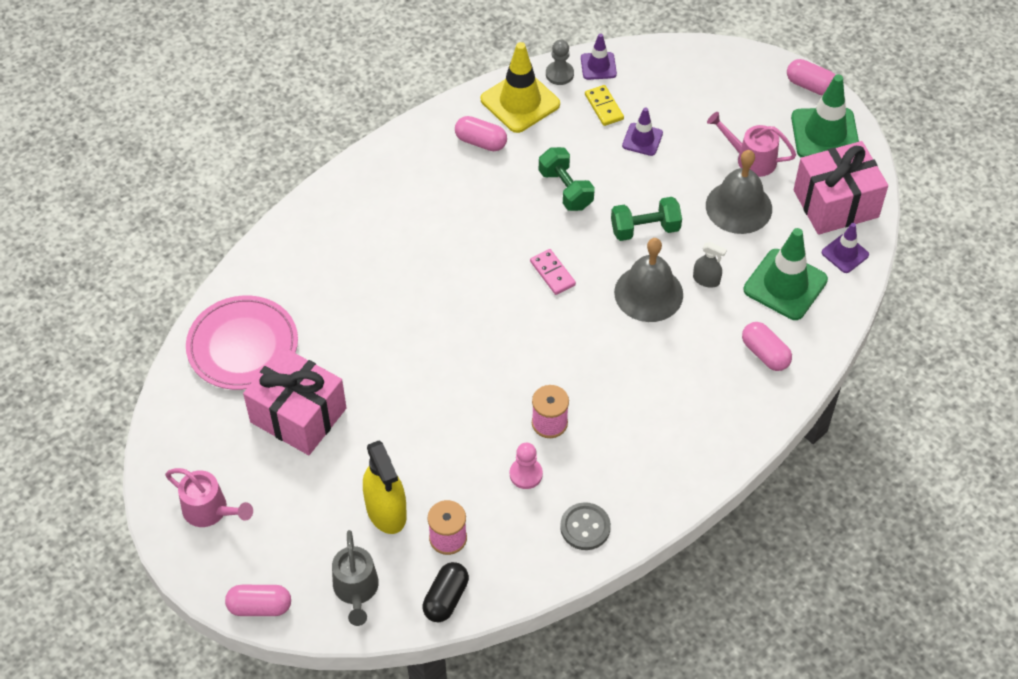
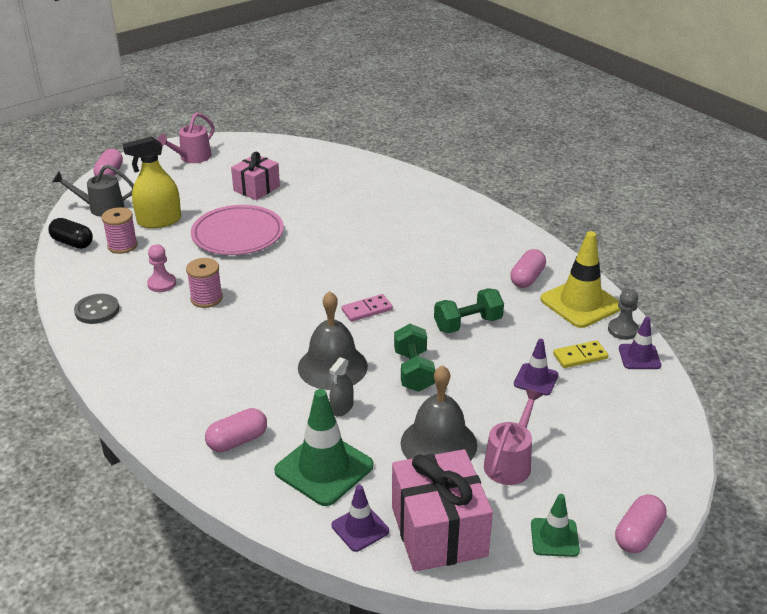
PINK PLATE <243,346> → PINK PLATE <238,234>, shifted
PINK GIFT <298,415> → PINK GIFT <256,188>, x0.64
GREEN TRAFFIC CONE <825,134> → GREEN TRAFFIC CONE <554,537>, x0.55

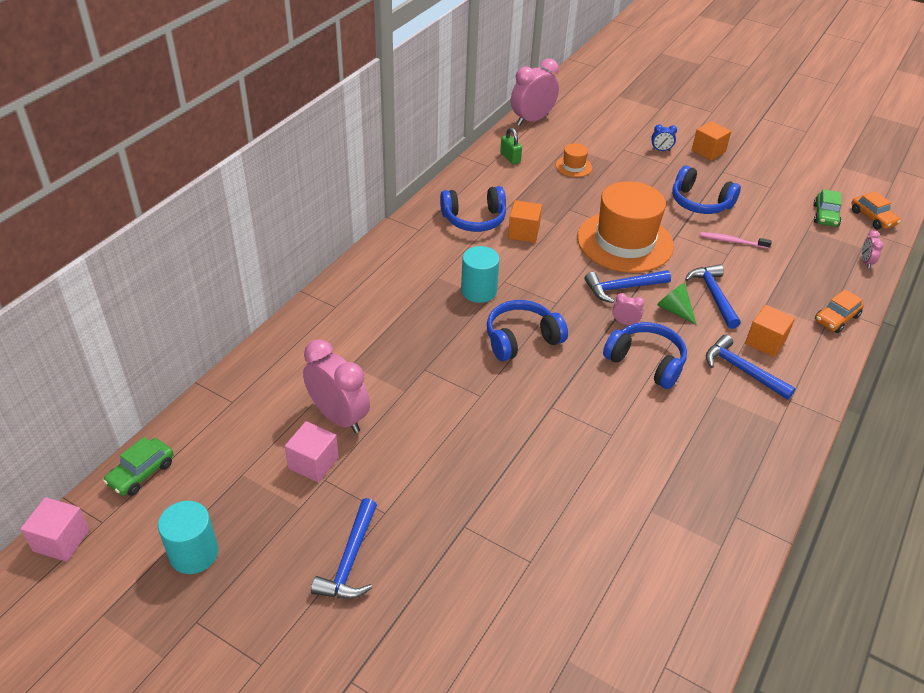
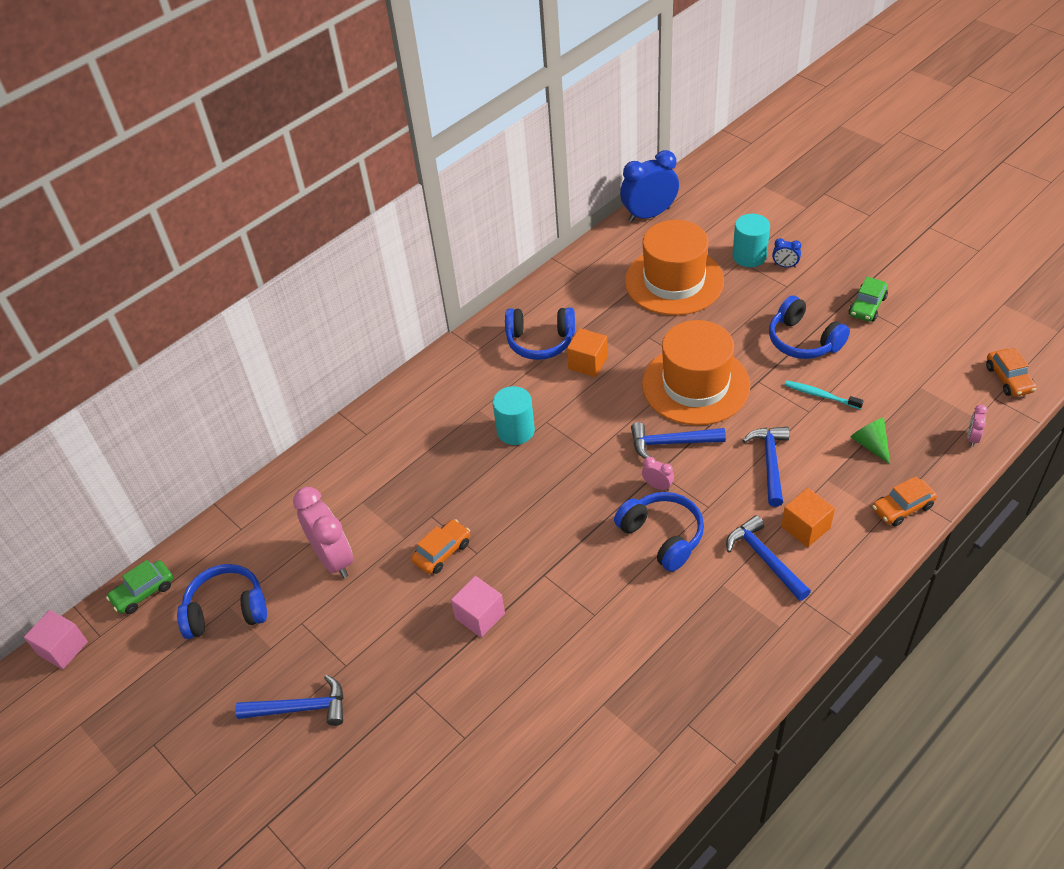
BLUE HEADPHONES <521,339> → BLUE HEADPHONES <226,610>, shifted
BLUE HAMMER <350,560> → BLUE HAMMER <300,708>, 120 degrees counterclockwise
- → ORANGE CAR <442,552>
PINK CUBE <313,463> → PINK CUBE <480,616>, shifted
PINK CLOCK <532,120> → BLUE CLOCK <649,215>
ORANGE HAT <573,166> → ORANGE HAT <674,281>, x2.37
TURQUOISE CYLINDER <194,553> → TURQUOISE CYLINDER <749,256>, shifted
PINK TOOTHBRUSH <732,241> → TURQUOISE TOOTHBRUSH <820,395>
GREEN CAR <825,216> → GREEN CAR <867,306>, shifted
GREEN CONE <674,310> → GREEN CONE <870,444>, shifted
GREEN PADLOCK <510,158> → -
ORANGE CUBE <708,151> → -

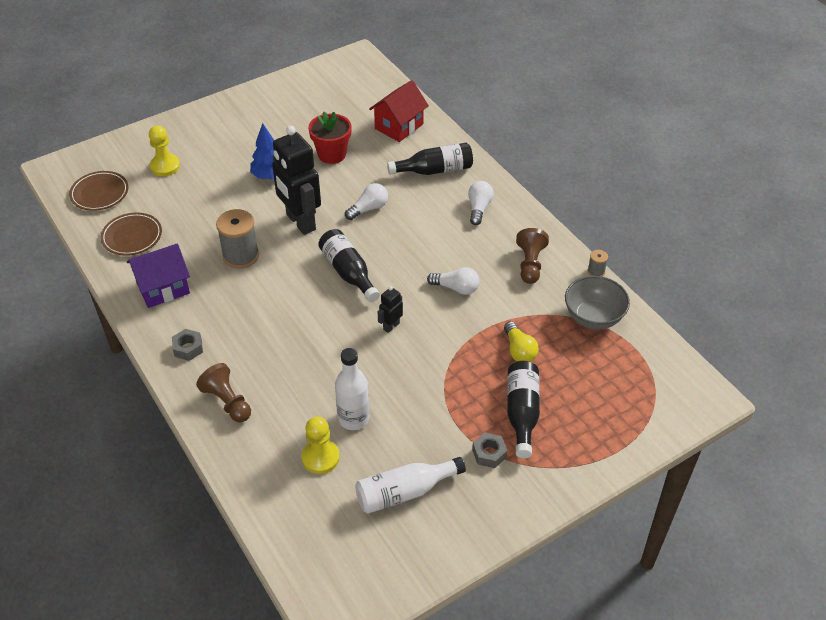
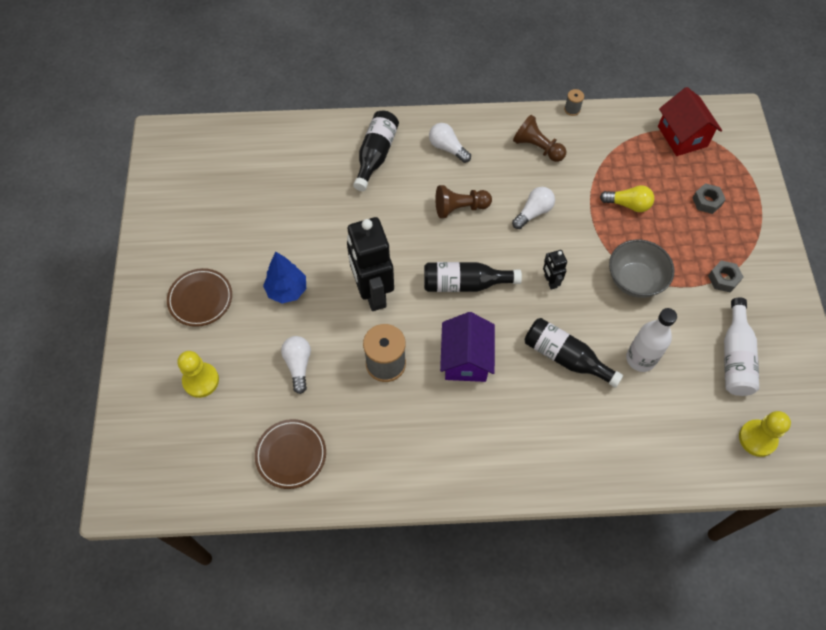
BROWN PLATE <99,193> → BROWN PLATE <200,299>, shifted
WHITE LIGHT BULB <368,209> → WHITE LIGHT BULB <298,365>, shifted
BLACK ROBOT <300,222> → BLACK ROBOT <372,293>, 75 degrees clockwise
BROWN PAWN <227,402> → BROWN PAWN <460,208>, shifted
PURPLE HOUSE <163,288> → PURPLE HOUSE <465,359>, shifted
BLACK BOTTLE <522,413> → BLACK BOTTLE <565,357>, shifted
GREY BOWL <593,317> → GREY BOWL <634,280>, shifted
RED HOUSE <399,126> → RED HOUSE <682,136>, shifted
GREY NUT <188,348> → GREY NUT <707,201>, shifted
YELLOW PAWN <320,457> → YELLOW PAWN <757,438>, shifted
RED FLOWER POT <332,154> → -

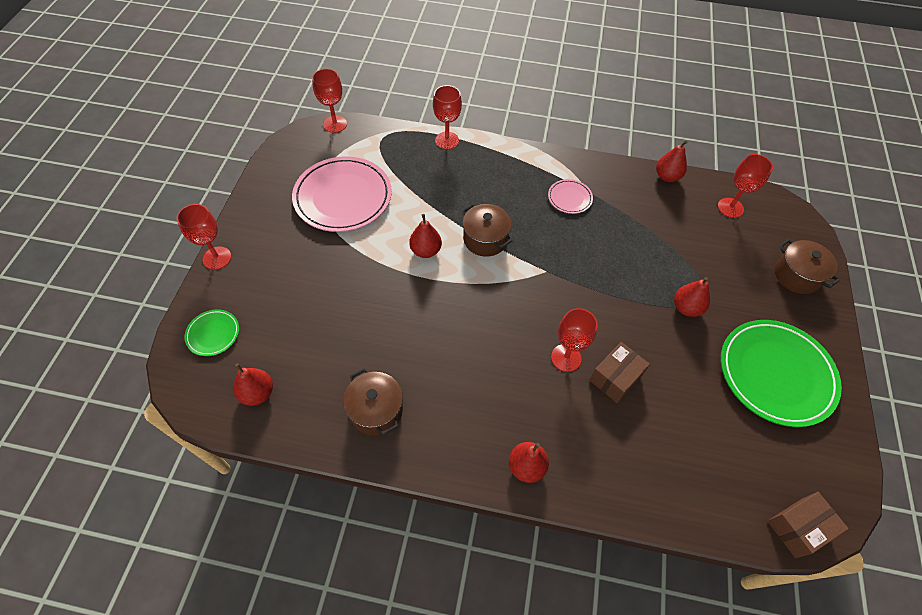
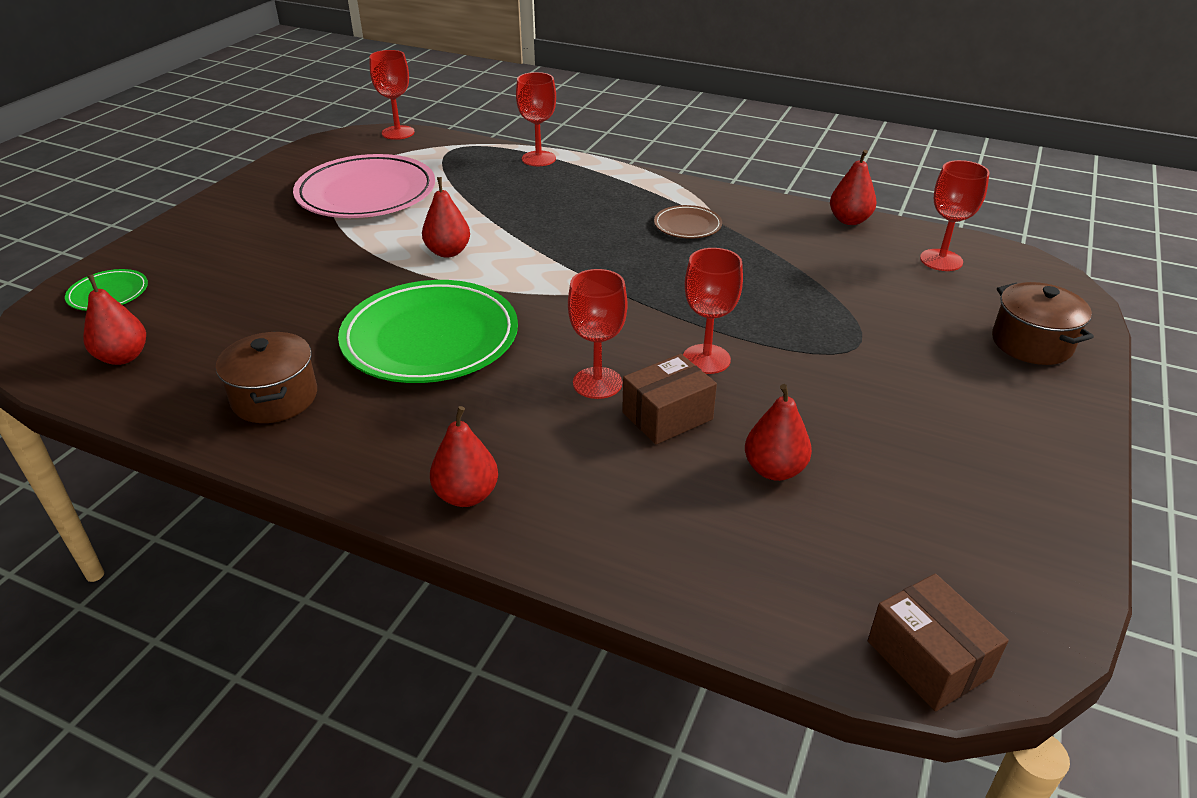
GREEN PLATE <776,374> → GREEN PLATE <430,338>, shifted
PINK PLATE <569,198> → BROWN PLATE <687,225>
RED GOBLET <217,258> → RED GOBLET <706,359>, shifted
RED PEAR <686,308> → RED PEAR <774,470>, shifted
BROWN BOX <798,527> → BROWN BOX <928,659>, 75 degrees clockwise
BROWN POT <485,239> → -

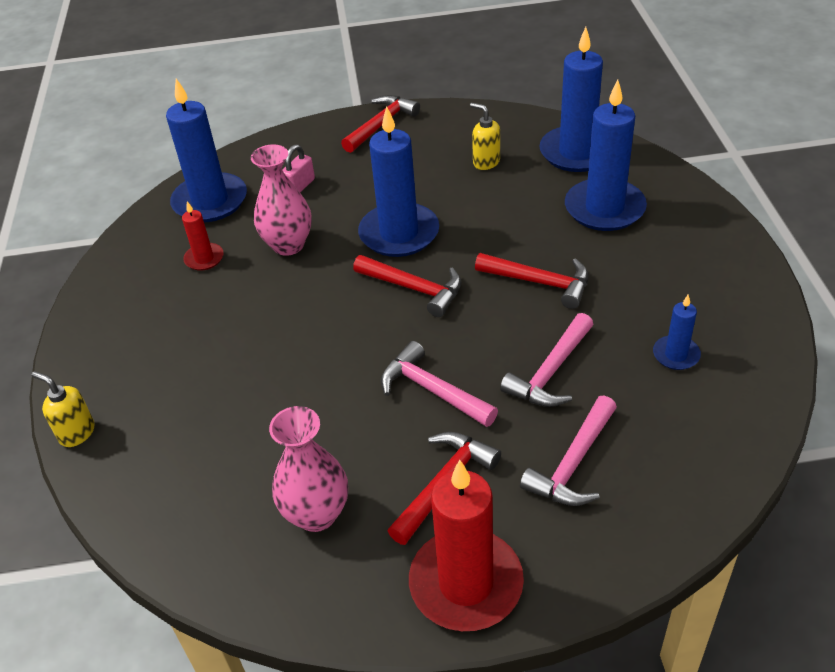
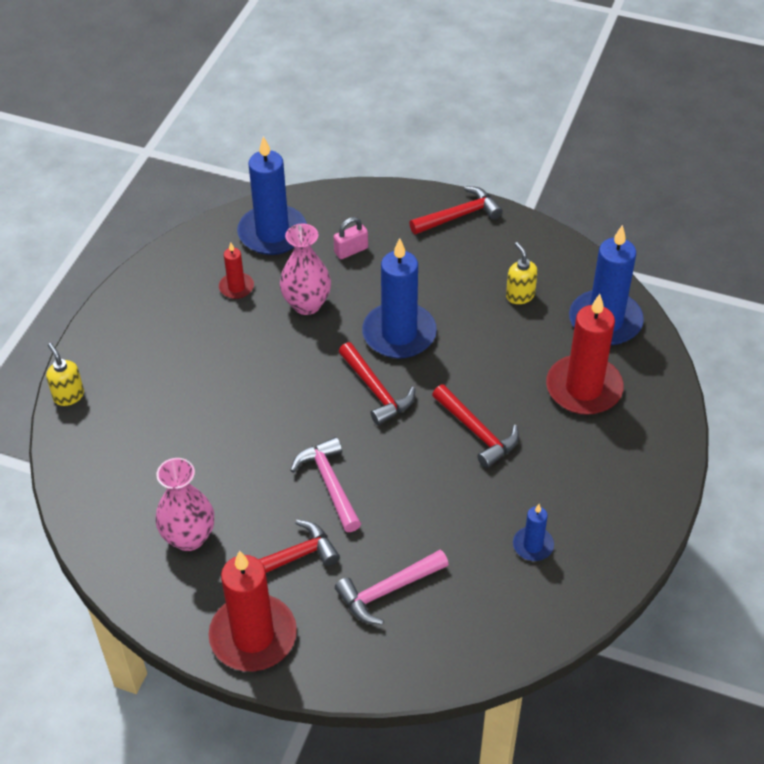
BLUE CANDLE <604,208> → RED CANDLE <583,388>
PINK HAMMER <550,372> → -

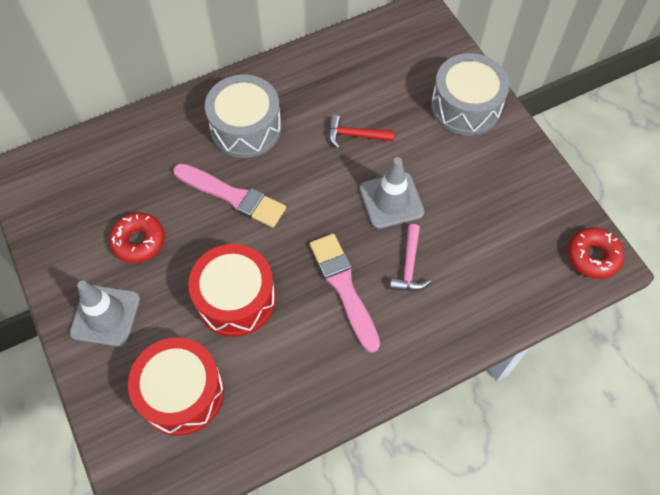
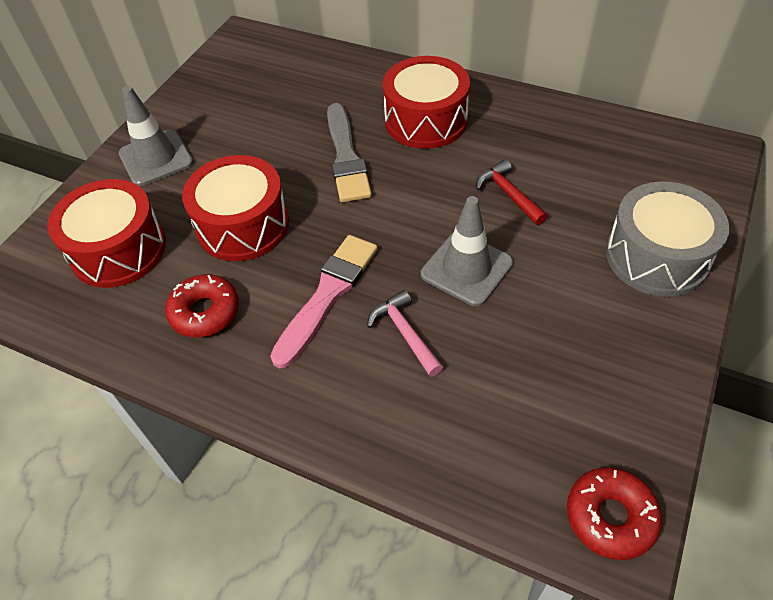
RED DONUT <139,241> → RED DONUT <205,312>, shifted
PINK BRUSH <233,196> → GREY BRUSH <346,157>
PINK HAMMER <409,266> → PINK HAMMER <404,333>, 90 degrees clockwise
GREY DRUM <246,128> → RED DRUM <426,120>

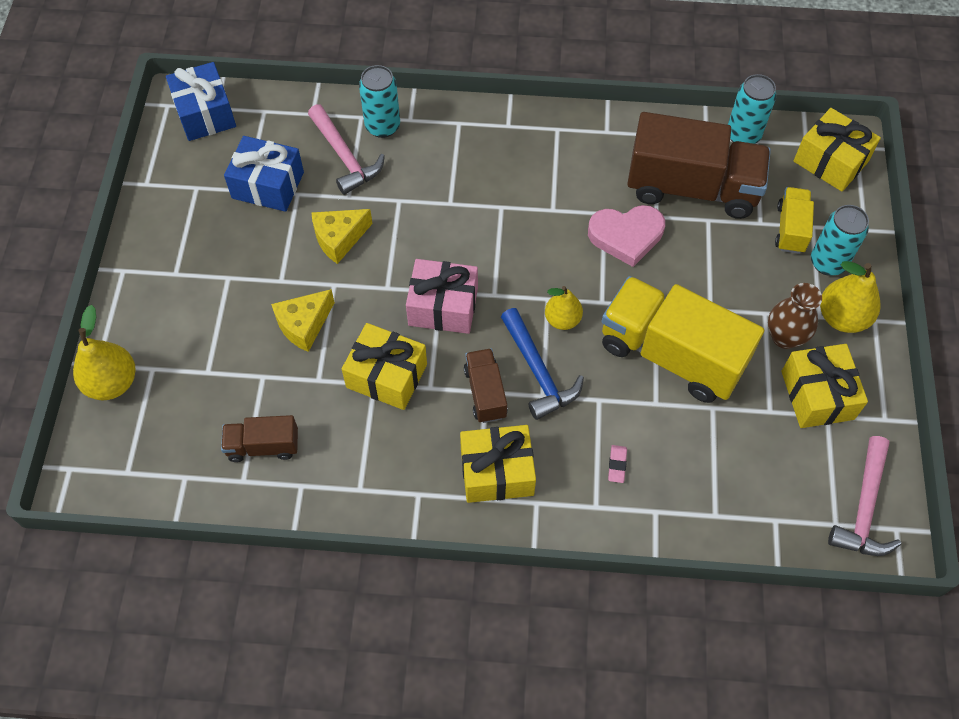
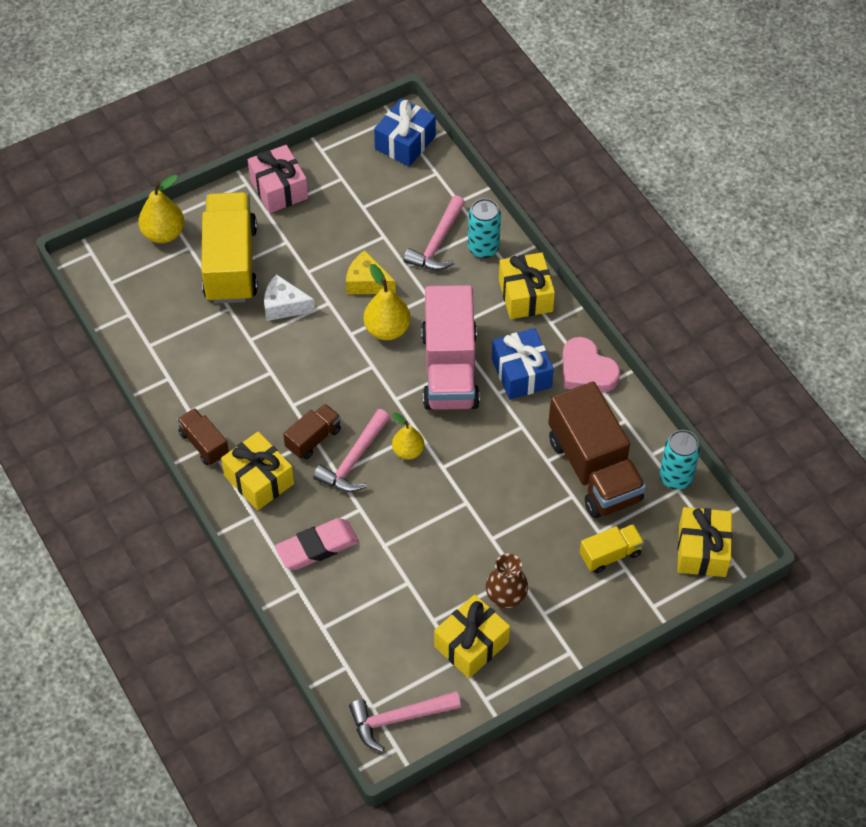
BROWN TRUCK <263,446> → BROWN TRUCK <204,444>, shifted
YELLOW TRUCK <671,354> → YELLOW TRUCK <231,263>, shifted
PINK GIFT <443,306> → PINK GIFT <279,189>, shifted
YELLOW CHEESE <304,325> → WHITE CHEESE <284,306>
PINK ERASER <617,465> → PINK ERASER <317,547>, x2.32
BLUE HAMMER <538,371> → PINK HAMMER <354,460>
YELLOW PEAR <842,317> → YELLOW PEAR <387,329>, shifted
- → PINK TRUCK <449,369>
BLUE GIFT <268,185> → BLUE GIFT <521,373>, shifted
YELLOW GIFT <386,376> → YELLOW GIFT <525,295>, shifted
PINK HEART <626,236> → PINK HEART <587,370>, shifted
TURQUOISE CAN <828,262> → -

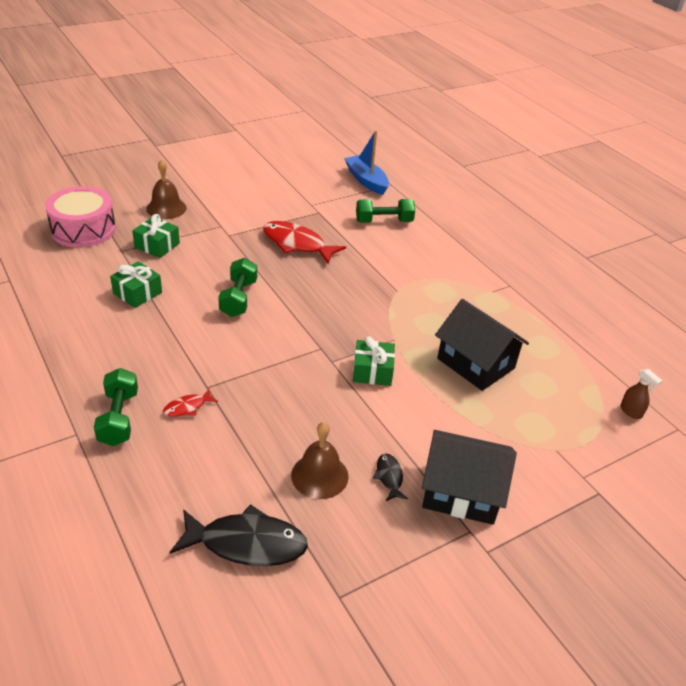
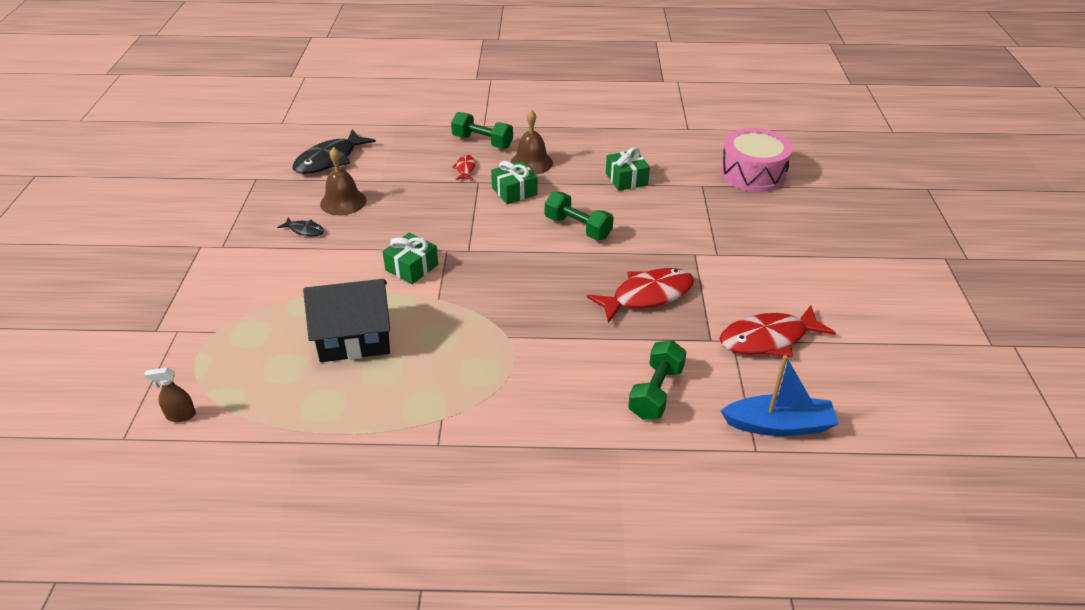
GREEN GIFT <157,245> → GREEN GIFT <514,191>, shifted
BROWN BELL <166,208> → BROWN BELL <531,163>, shifted
- → RED FISH <768,339>
BLACK HOUSE <461,492> → -

